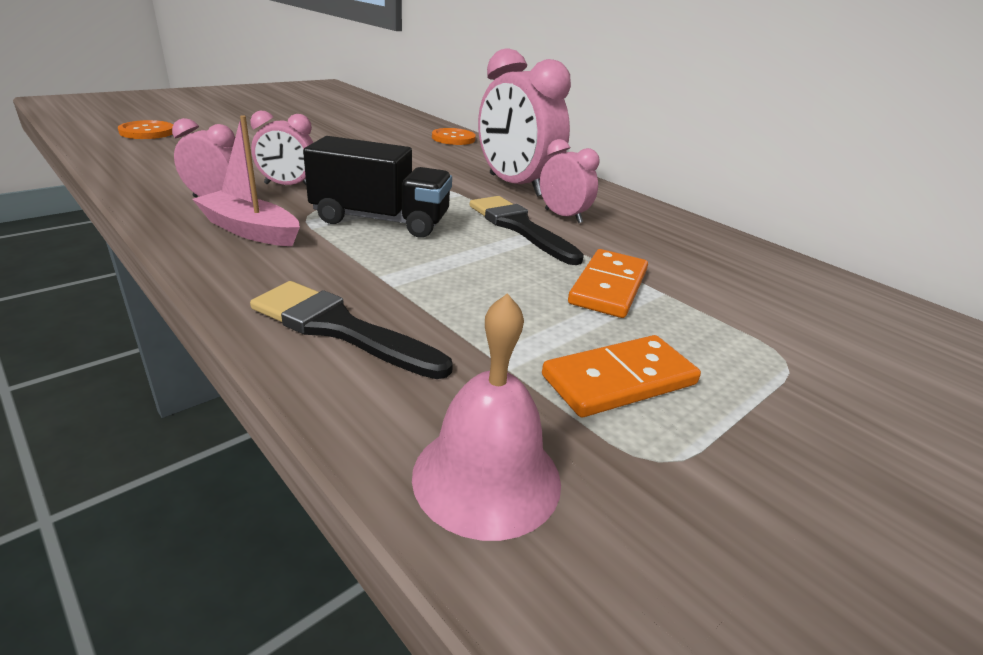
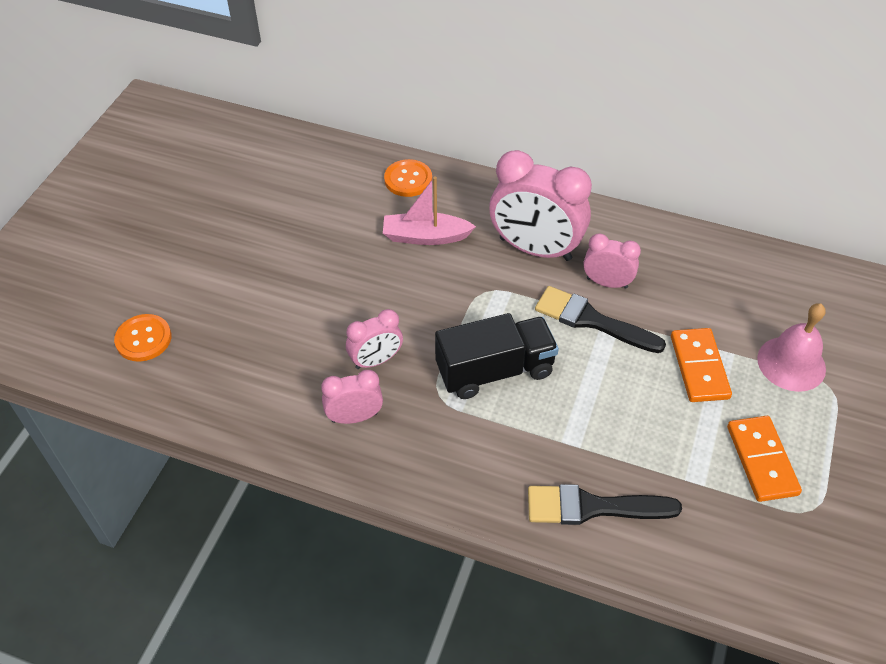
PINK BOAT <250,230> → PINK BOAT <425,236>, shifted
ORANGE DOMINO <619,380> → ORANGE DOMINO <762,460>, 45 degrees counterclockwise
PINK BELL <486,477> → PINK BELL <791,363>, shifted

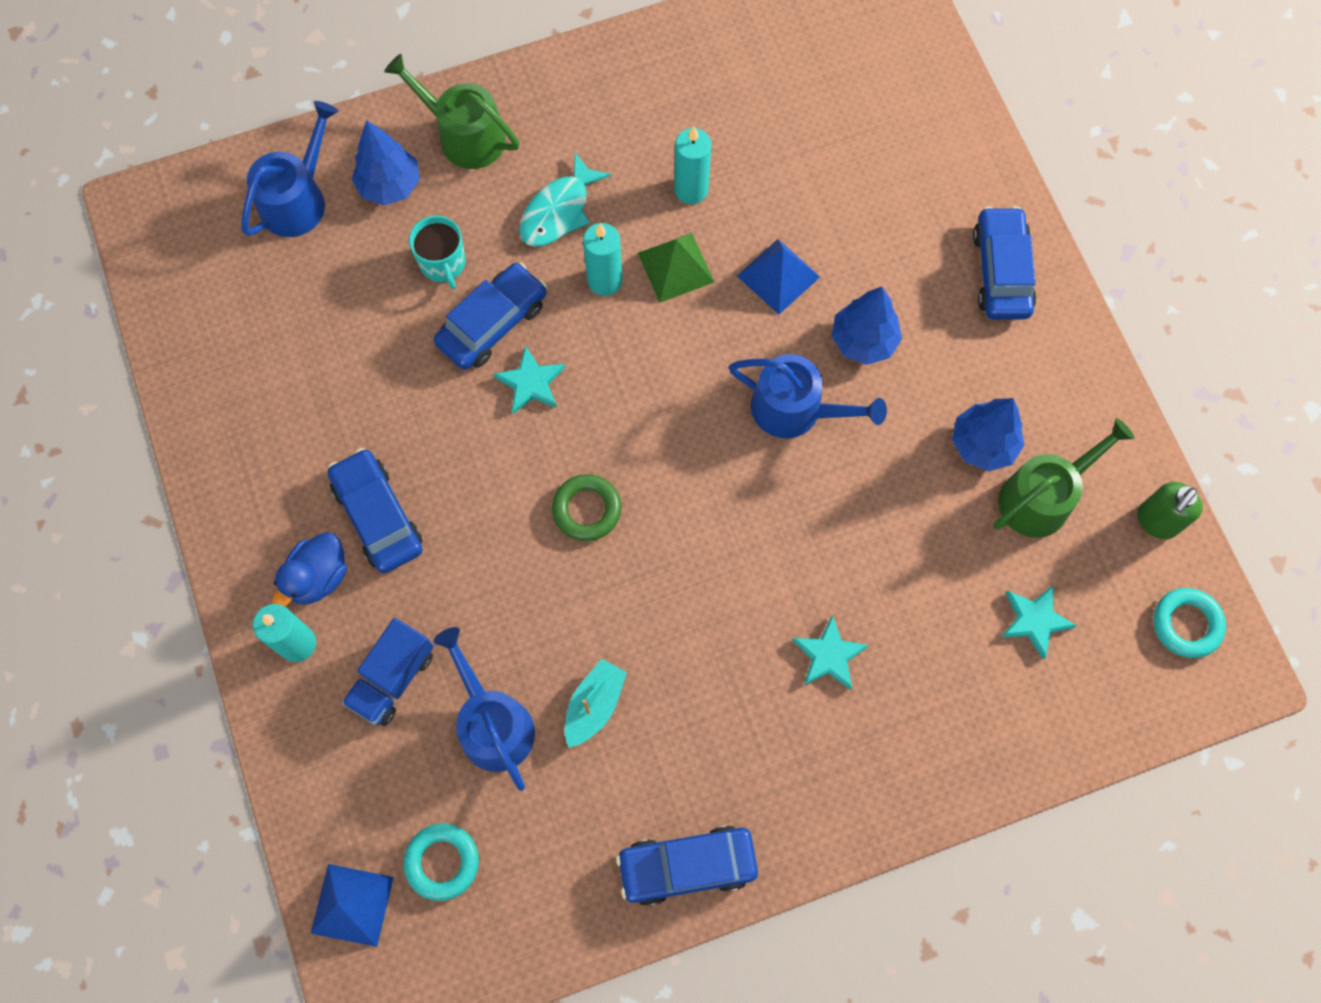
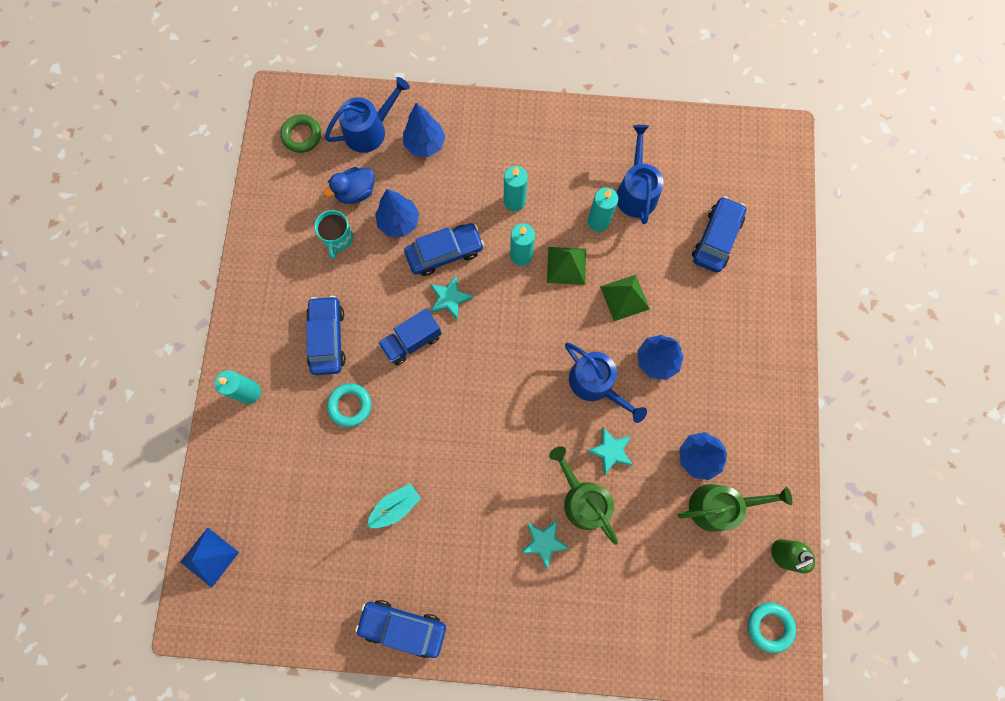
GREEN RING <587,510> → GREEN RING <302,136>, shifted
TURQUOISE MUG <443,263> → TURQUOISE MUG <338,238>, shifted
BLUE DUCK <318,577> → BLUE DUCK <356,192>, shifted
TURQUOISE RING <442,862> → TURQUOISE RING <350,405>, shifted
- → BLUE TREE <399,222>
BLUE TRUCK <393,679> → BLUE TRUCK <412,341>, shifted
TURQUOISE FISH <559,211> → TURQUOISE CANDLE <514,201>
GREEN WATERING CAN <464,135> → GREEN WATERING CAN <583,499>, shifted
TURQUOISE STAR <1034,620> → TURQUOISE STAR <611,451>, shifted
BLUE PYRAMID <778,276> → GREEN PYRAMID <625,297>
BLUE WATERING CAN <492,723> → BLUE WATERING CAN <636,191>, shifted
BLUE CAR <1001,271> → BLUE CAR <716,239>, shifted

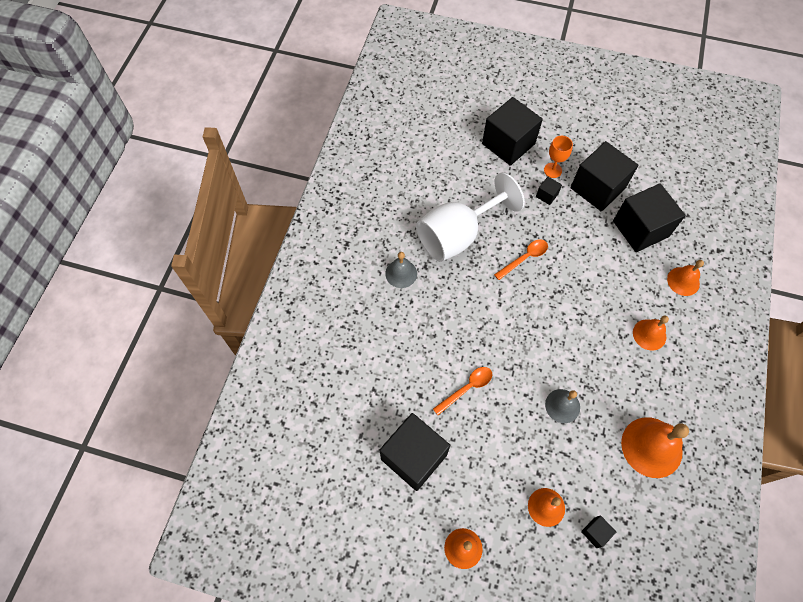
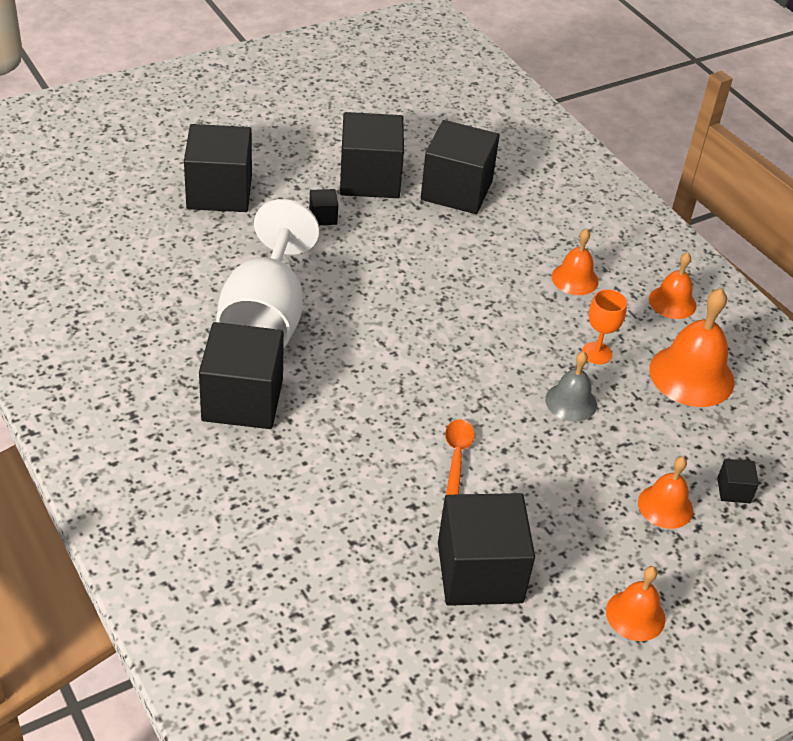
GREY BELL <401,273> → BLACK CUBE <242,400>
ORANGE GOBLET <552,170> → ORANGE GOBLET <596,353>, shifted
ORANGE BELL <683,281> → ORANGE BELL <672,302>, shifted
ORANGE SPOON <524,258> → -

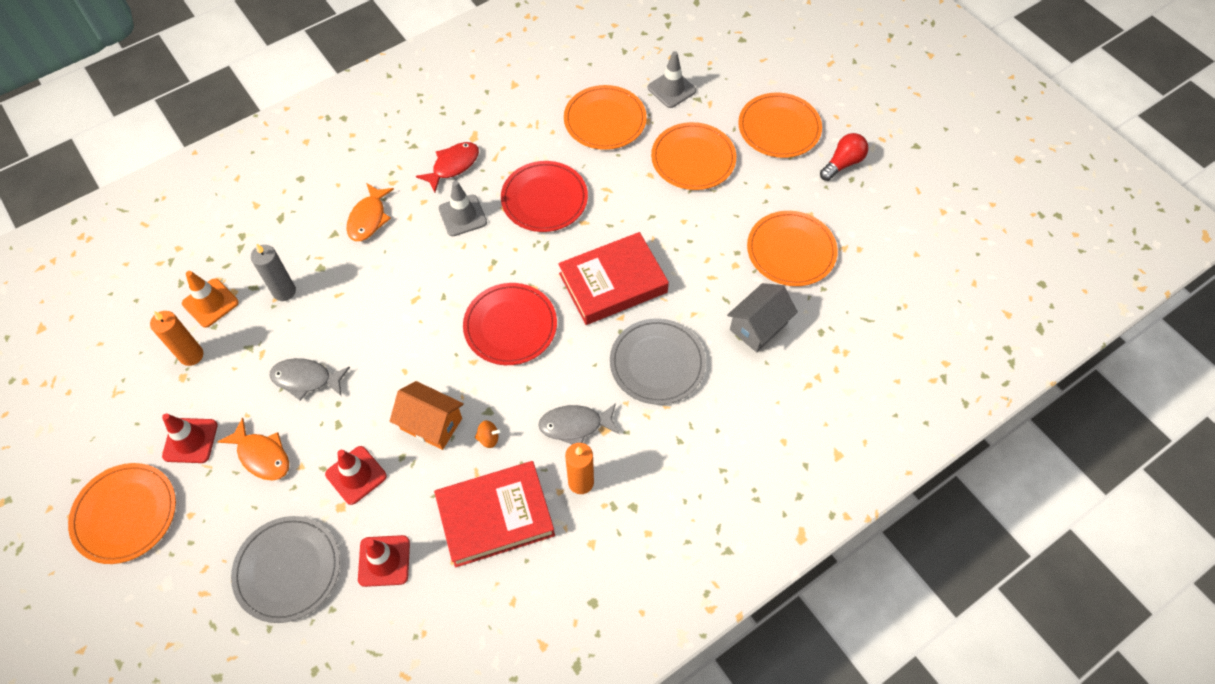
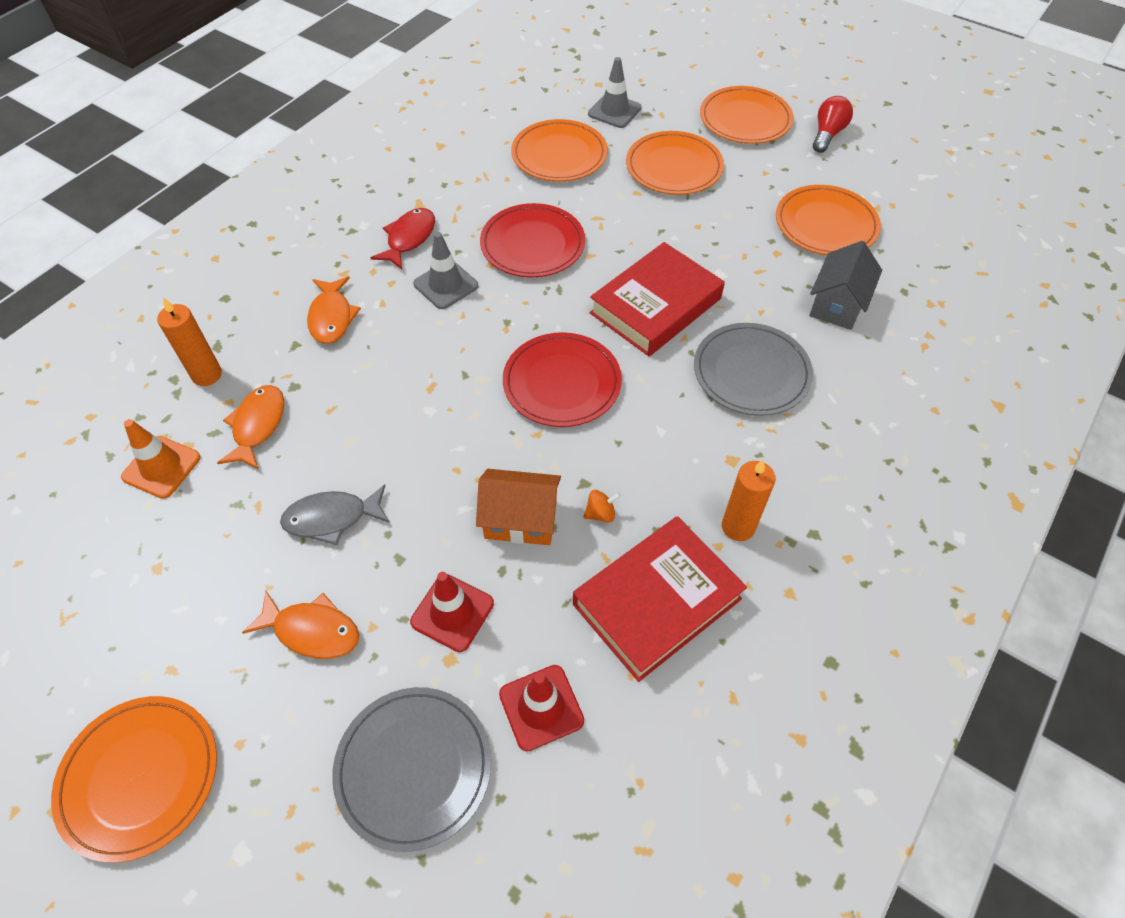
ORANGE CANDLE <191,355> → ORANGE CANDLE <207,375>, shifted
GREY CANDLE <284,291> → ORANGE FISH <257,426>
RED TRAFFIC CONE <190,440> → -
GREY FISH <575,425> → -

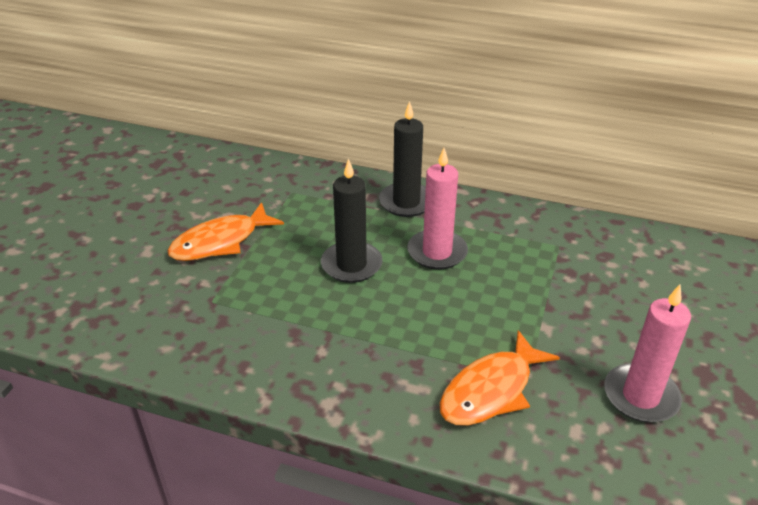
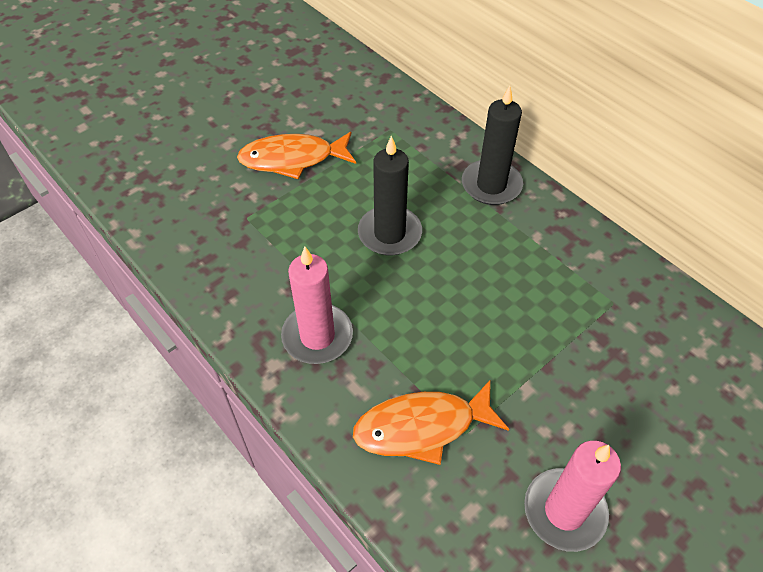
PINK CANDLE <437,252> → PINK CANDLE <317,336>, shifted

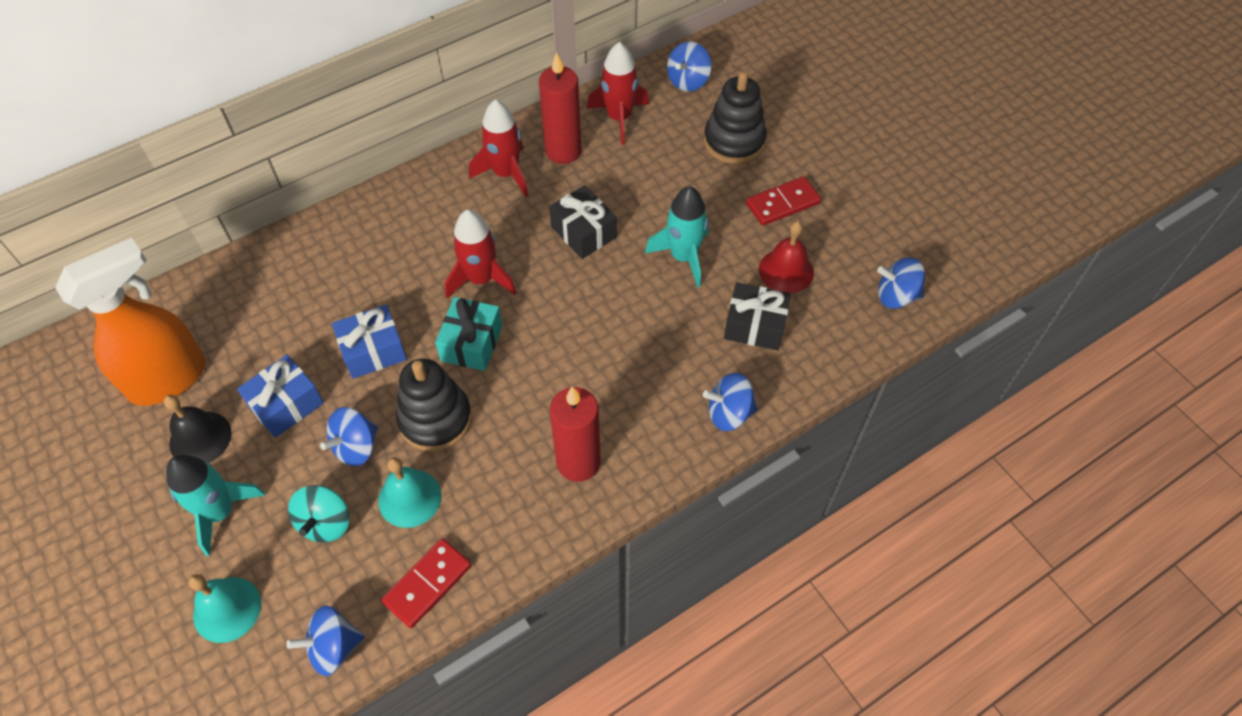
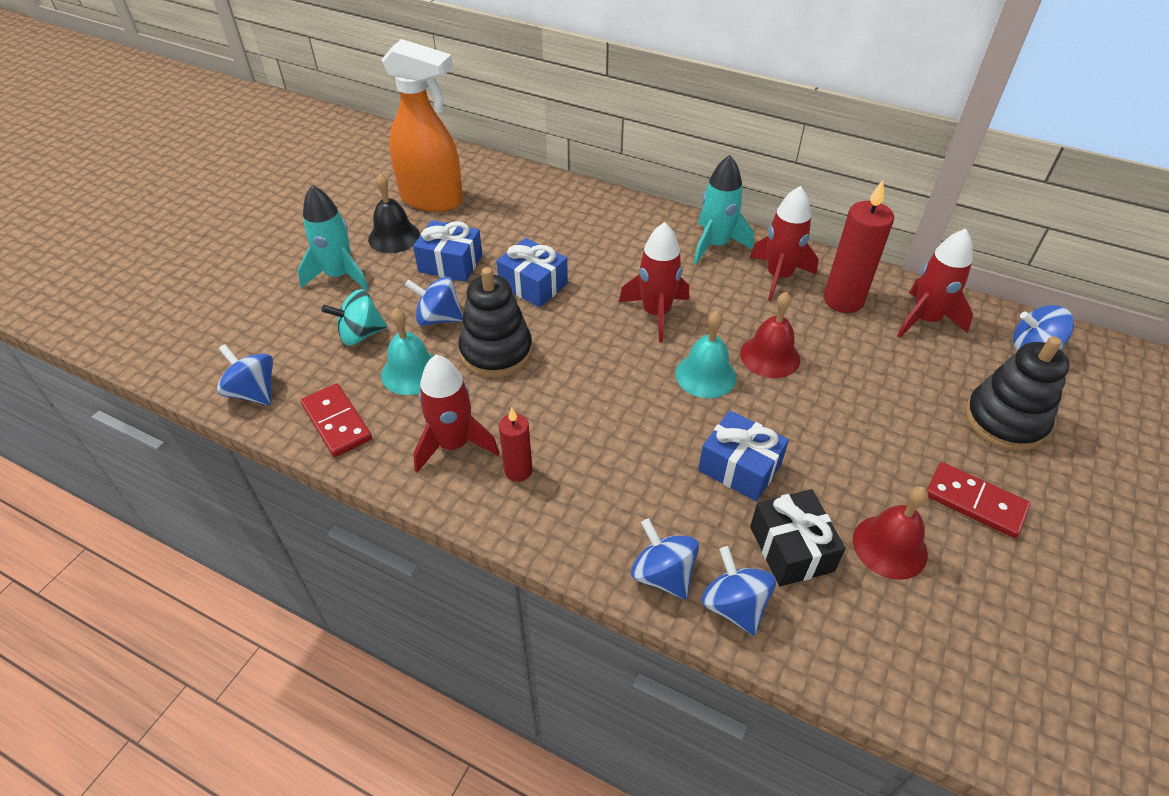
RED DOMINO <427,584> → RED DOMINO <337,422>, 45 degrees clockwise
- → RED ROCKET <454,444>
RED CANDLE <578,462> → RED CANDLE <518,471>, x0.58
TURQUOISE BELL <227,609> → TURQUOISE BELL <705,375>, shifted
TURQUOISE ROCKET <683,257> → TURQUOISE ROCKET <715,245>, shifted
- → BLUE GIFT <739,467>
BLUE SPINNING TOP <896,296> → BLUE SPINNING TOP <734,605>, shifted
BLACK GIFT <583,232> → RED BELL <770,356>
TURQUOISE GIFT <472,343> → -

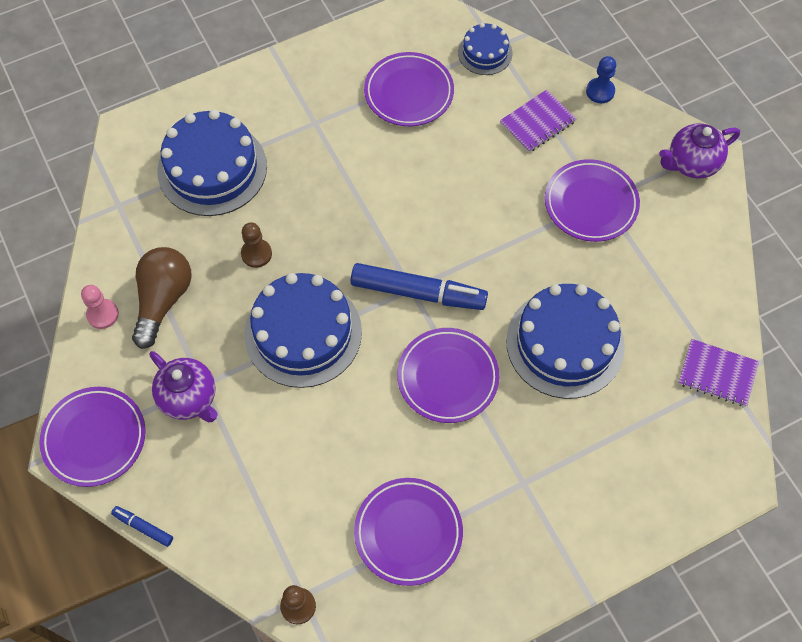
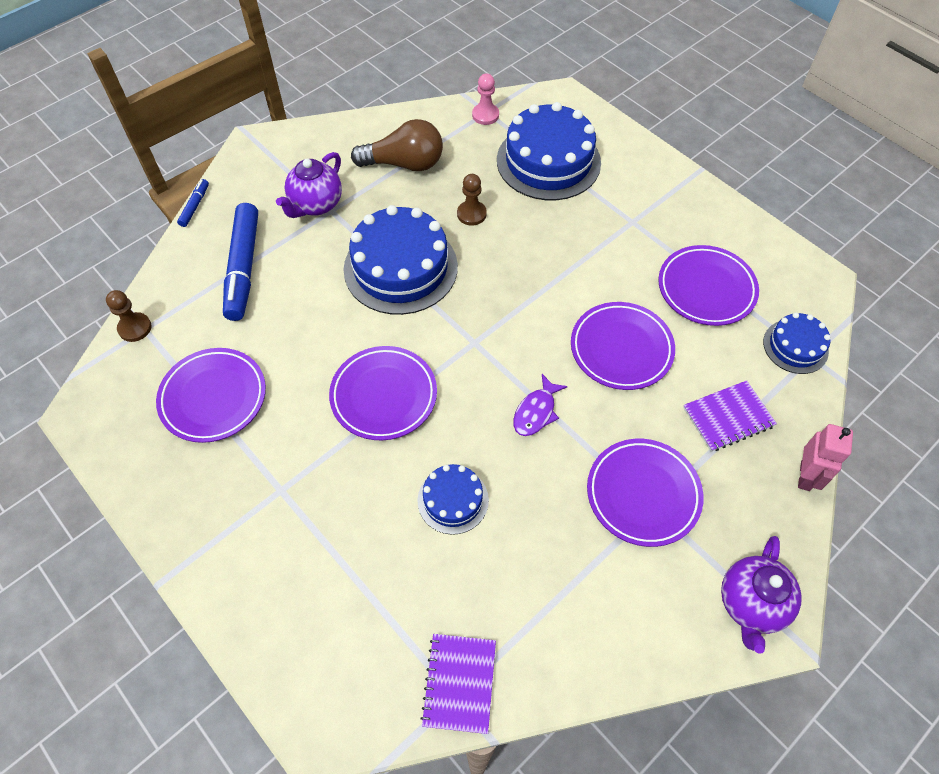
BLUE MARKER <418,293> → BLUE MARKER <243,268>, shifted
BLUE CAKE <565,343> → BLUE CAKE <453,500>, x0.53
PINK PAWN <102,314> → PINK PAWN <485,115>, shifted
- → PURPLE FISH <536,412>
PURPLE PLATE <94,438> → PURPLE PLATE <621,349>, shifted
PURPLE NOTEBOOK <537,122> → PURPLE NOTEBOOK <728,417>, 60 degrees counterclockwise
PURPLE TEAPOT <691,164> → PURPLE TEAPOT <751,604>, 120 degrees counterclockwise
BLUE PAWN <600,91> → PINK ROBOT <805,476>

